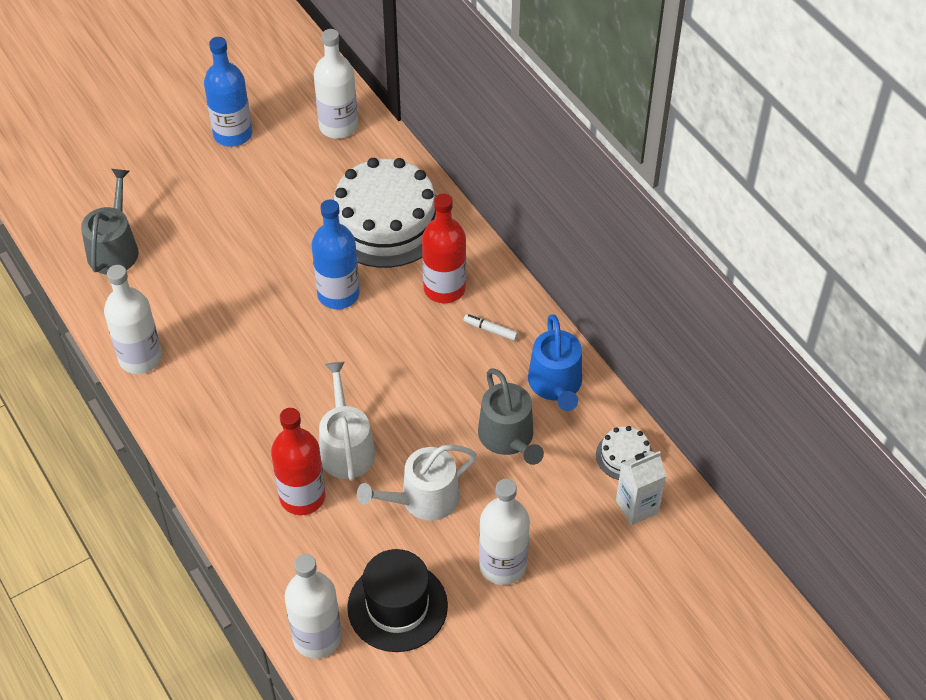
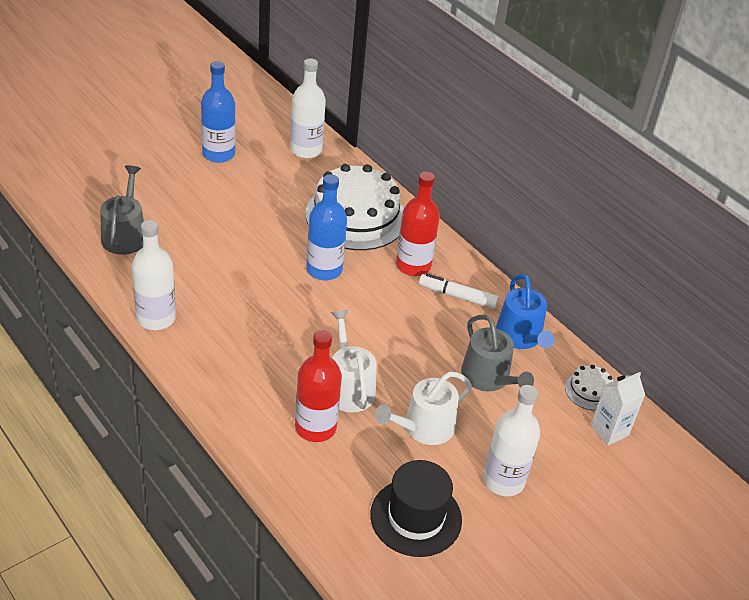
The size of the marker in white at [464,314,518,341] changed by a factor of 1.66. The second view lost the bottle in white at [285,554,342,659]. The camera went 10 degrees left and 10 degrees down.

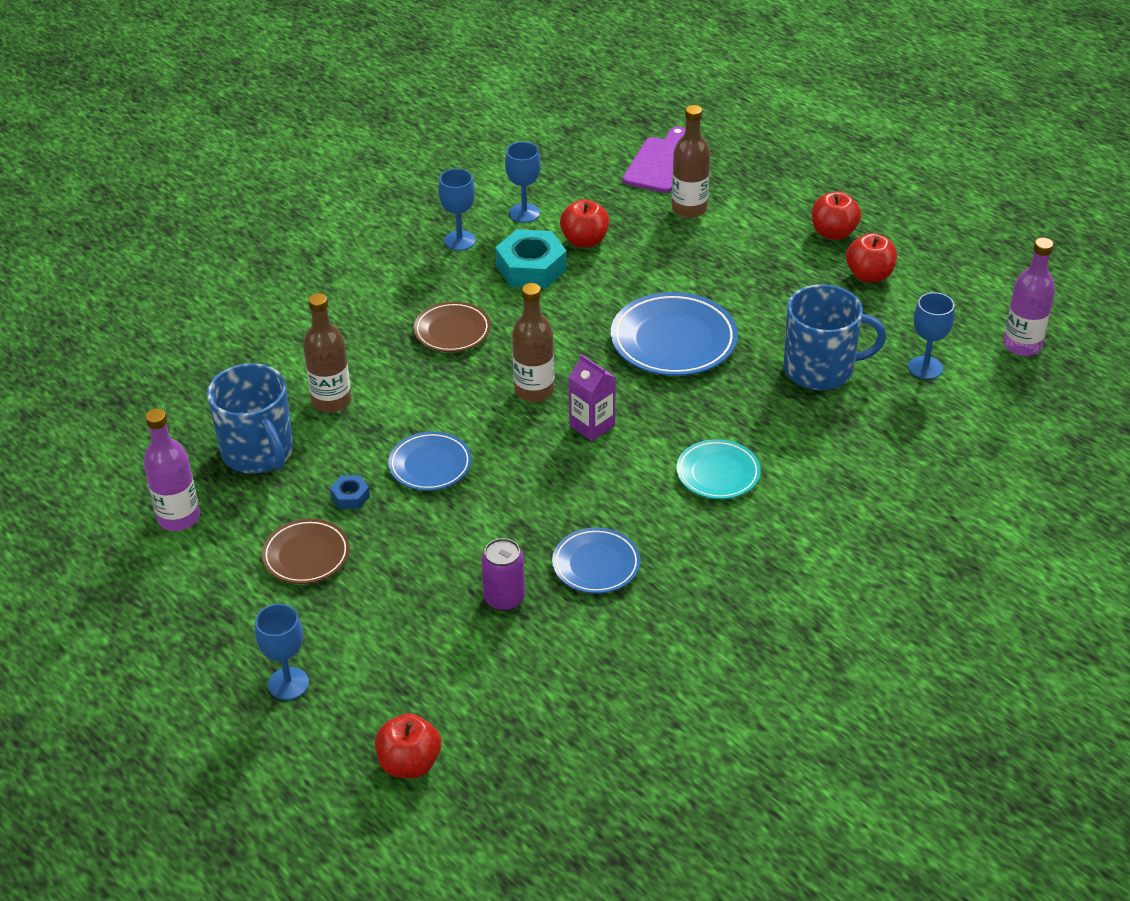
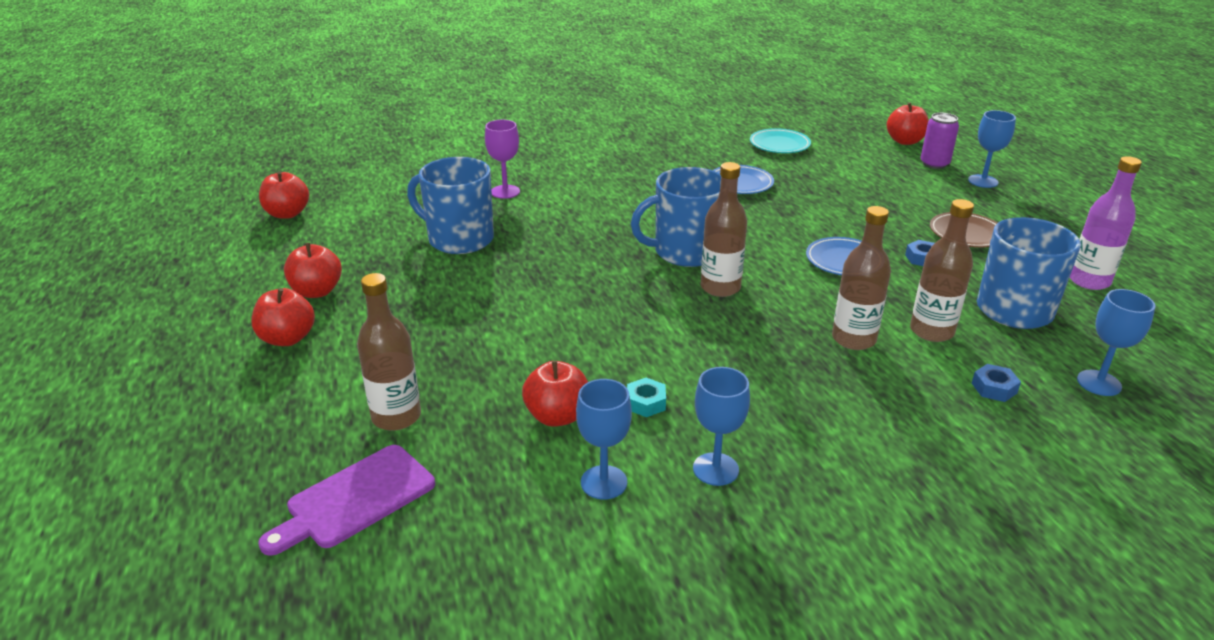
Where the bottle in purple stood at [1003,238,1055,356], the apple in red came to stand at [259,171,309,219]. The second view gained the goblet in purple at [485,120,520,199]. The size of the nut in turquoise at [495,229,567,289] changed by a factor of 0.48. Where the carton in purple stood at [569,354,616,441], the mug in blue came to stand at [631,167,721,267]. The plate in turquoise ended up elsewhere, having gone from [676,439,761,499] to [750,128,811,153]. The second view gained the bottle in brown at [832,206,891,350]. The can in purple ended up elsewhere, having gone from [481,538,525,611] to [920,113,959,169]. The second view gained the nut in blue at [972,364,1021,402]. The goblet in blue ended up elsewhere, having gone from [908,292,955,380] to [1077,289,1156,396]. The second view lost the plate in brown at [414,302,491,352]. The second view lost the plate in blue at [611,292,738,376]. The camera went 155 degrees left and 10 degrees down.

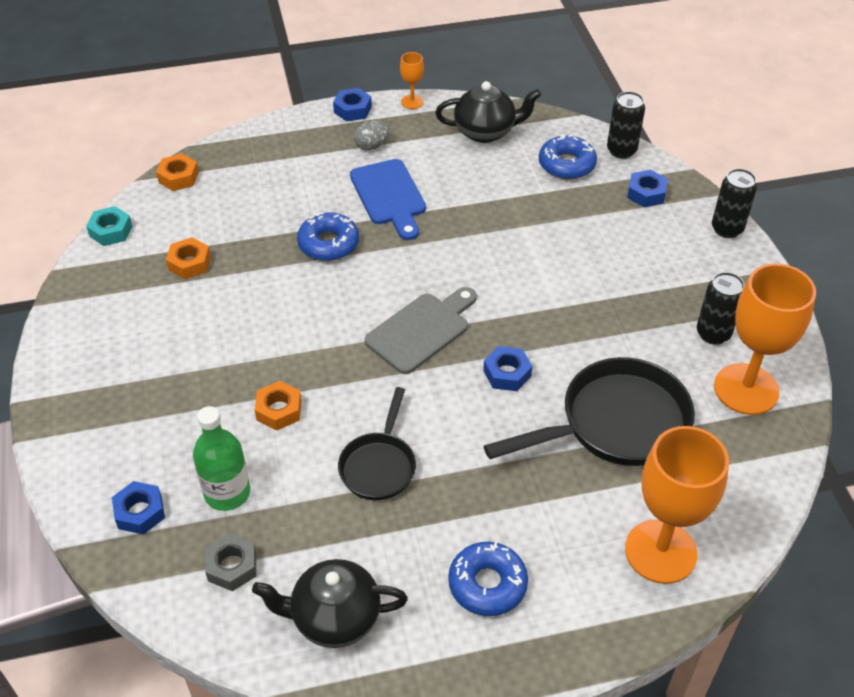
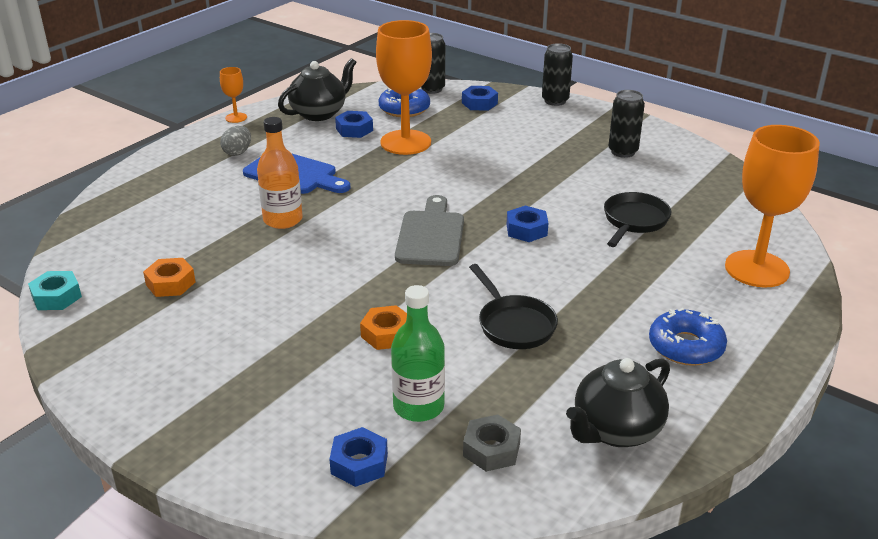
Where the donut in blue stood at [297,212,359,261], the bottle in orange came to stand at [257,117,303,229]. The nut in blue ended up elsewhere, having gone from [333,88,372,122] to [335,111,373,138]. The goblet in orange ended up elsewhere, having gone from [714,263,816,415] to [376,20,432,155]. The size of the pan in black at [484,357,695,466] changed by a factor of 0.59. The second view lost the nut in orange at [156,154,199,191]. The camera went 40 degrees left and 15 degrees down.

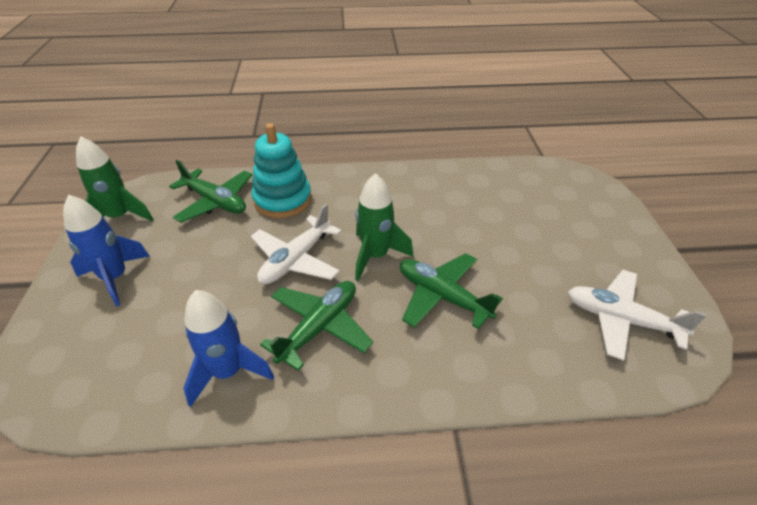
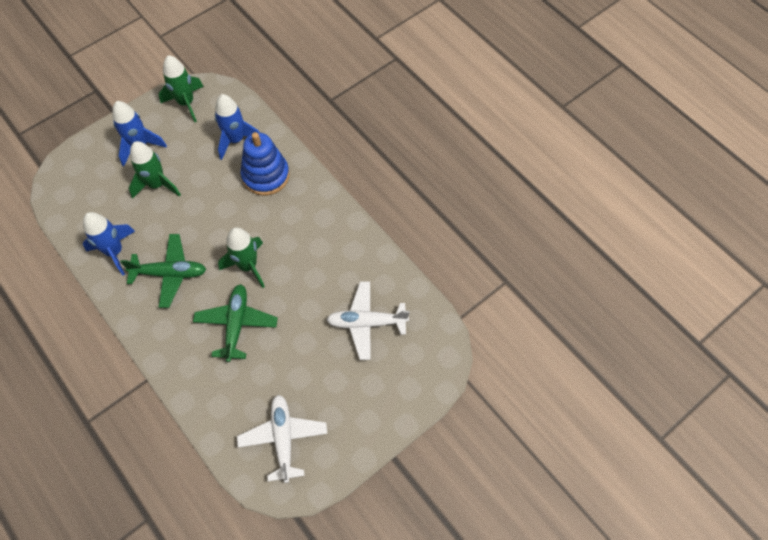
The second view gained the rocket in green at [129,141,181,199]. Where the plane in green stood at [169,160,252,223], the rocket in blue came to stand at [215,94,260,160]. What was the stacking toy in turquoise at [251,123,312,218] turned into the stacking toy in blue at [241,132,289,196]. The plane in white ended up elsewhere, having gone from [251,204,342,284] to [326,281,410,360]. The camera went 55 degrees right and 20 degrees up.

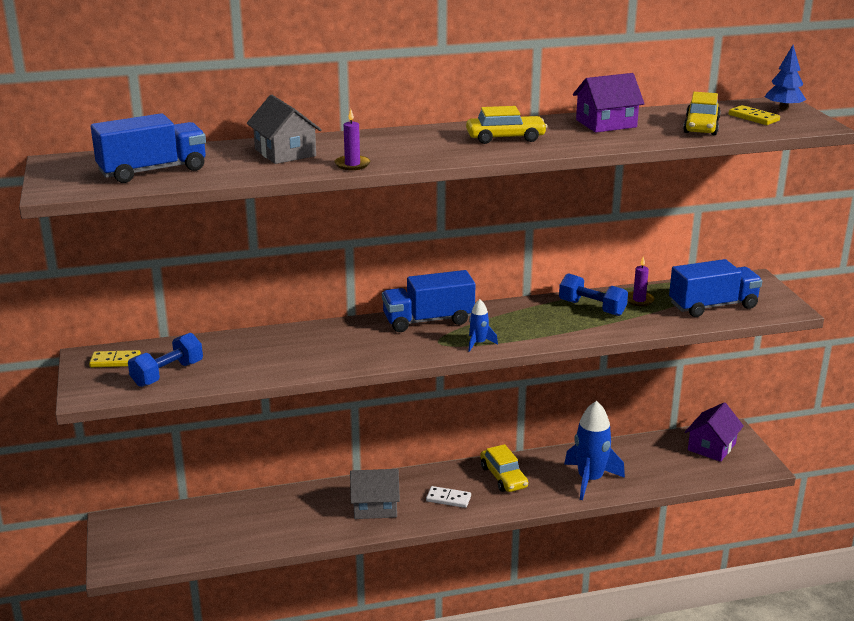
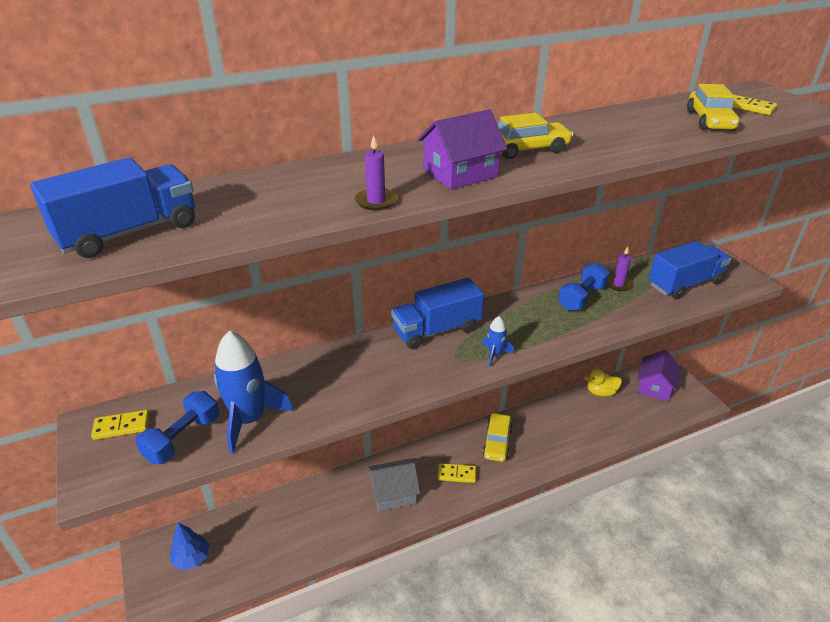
The tree in blue ended up elsewhere, having gone from [765,45,806,110] to [170,522,209,570]. The rocket in blue ended up elsewhere, having gone from [564,401,625,500] to [214,331,294,454]. The house in purple ended up elsewhere, having gone from [573,73,645,133] to [418,109,508,190]. What was the domino in white at [426,486,471,508] turned into the domino in yellow at [438,463,476,483]. The car in yellow at [480,444,528,492] ended up facing another way, 45 degrees clockwise from before. The dumbbell in blue at [559,273,628,316] ended up facing another way, 75 degrees counterclockwise from before. The second view gained the duck in yellow at [583,369,622,396]. The second view lost the house in grey at [247,95,322,164]. The camera went 10 degrees left and 10 degrees up.

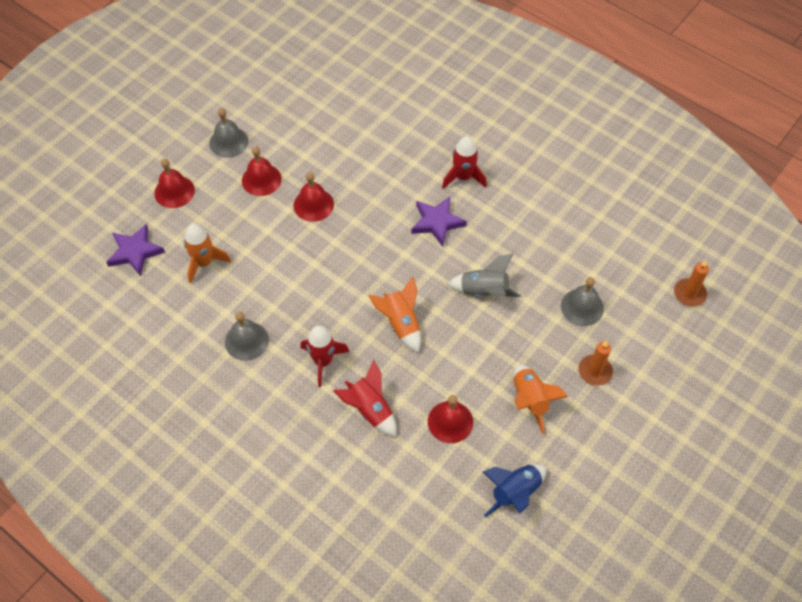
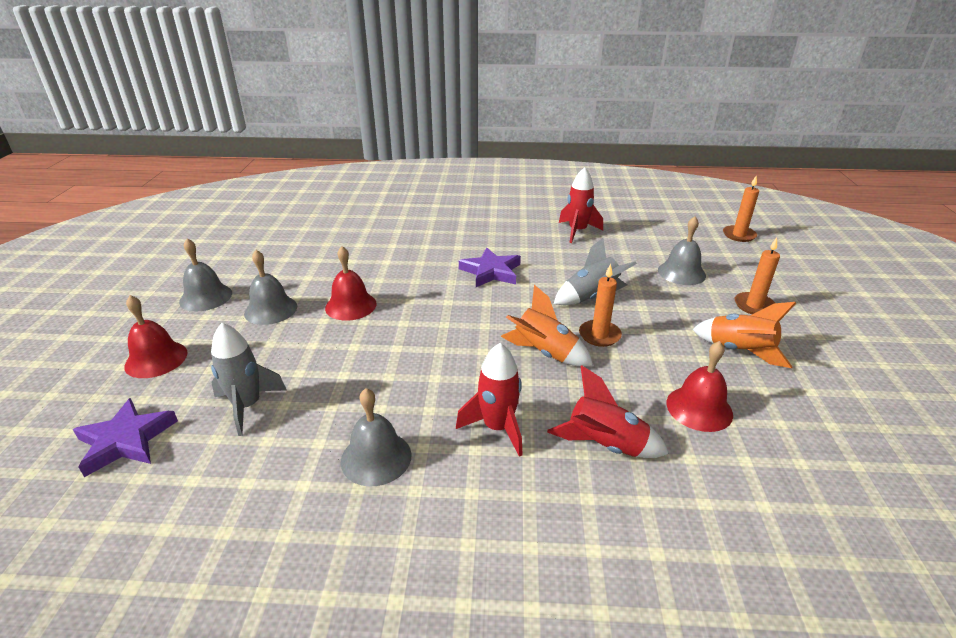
What was the rocket in orange at [184,224,231,283] turned into the rocket in grey at [211,323,287,436]. What was the bell in red at [242,146,282,196] turned into the bell in grey at [244,250,297,325]. The rocket in red ended up elsewhere, having gone from [442,136,487,189] to [559,167,603,243]. The second view gained the candle in orange at [579,264,622,347]. The second view lost the rocket in blue at [483,464,547,517]. The camera went 35 degrees left and 25 degrees down.

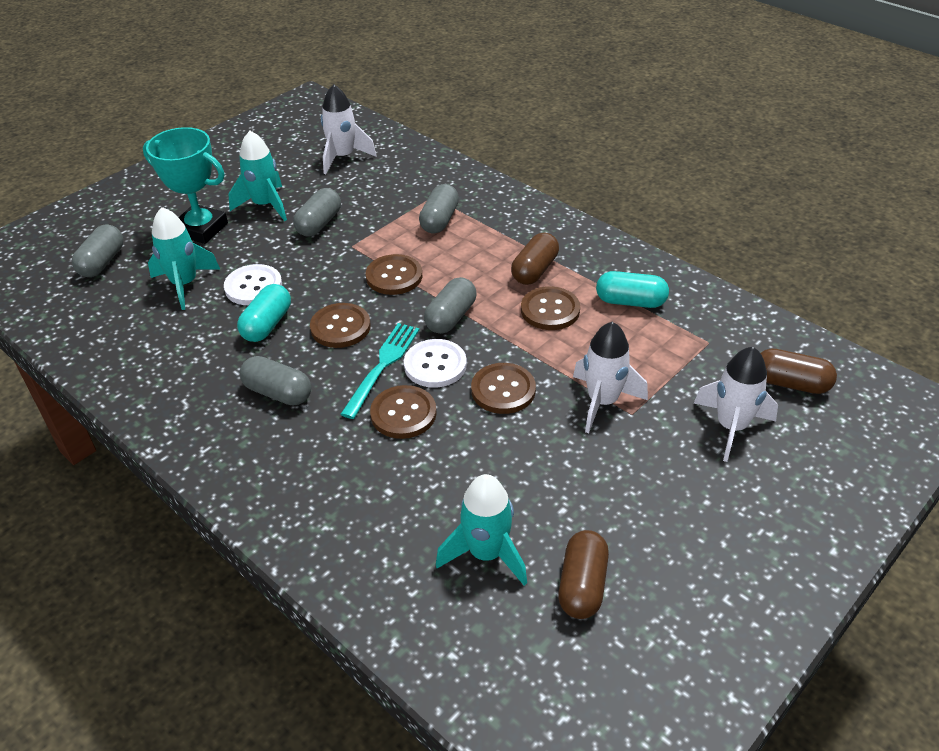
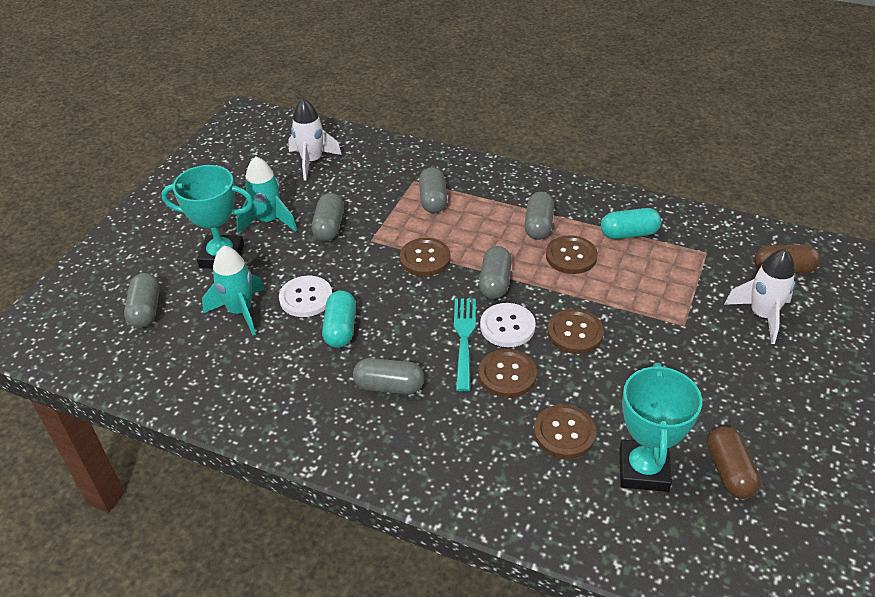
What was the capsule in brown at [511,233,559,285] turned into the capsule in grey at [524,192,554,240]. The button in brown ended up elsewhere, having gone from [310,303,371,348] to [534,405,597,459]. Where the rocket in turquoise stood at [436,474,527,586], the trophy in turquoise came to stand at [619,363,702,492]. The second view lost the rocket in white at [573,322,648,433]. The camera went 20 degrees left and 0 degrees up.

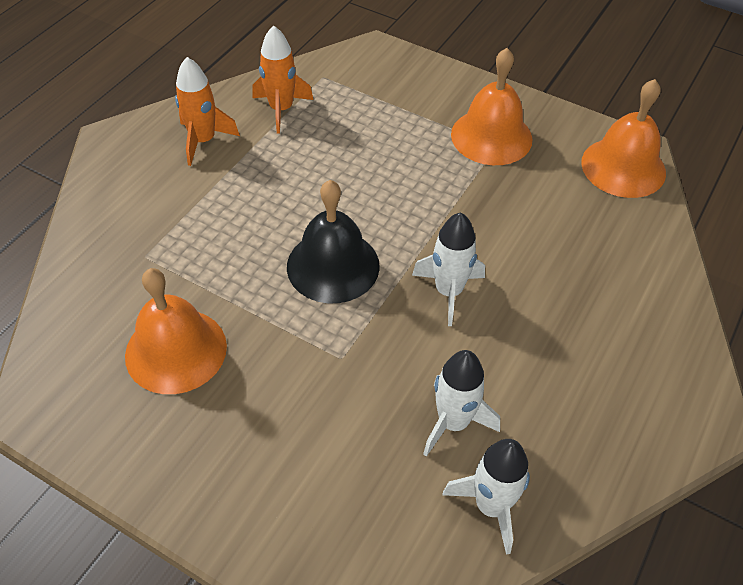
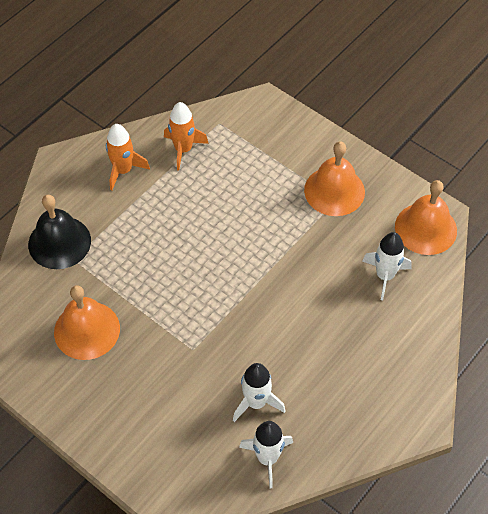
The bell in black ended up elsewhere, having gone from [287,180,380,303] to [28,195,91,269]. The rocket in white ended up elsewhere, having gone from [412,212,485,326] to [362,232,412,300]. The camera went 10 degrees right and 5 degrees up.

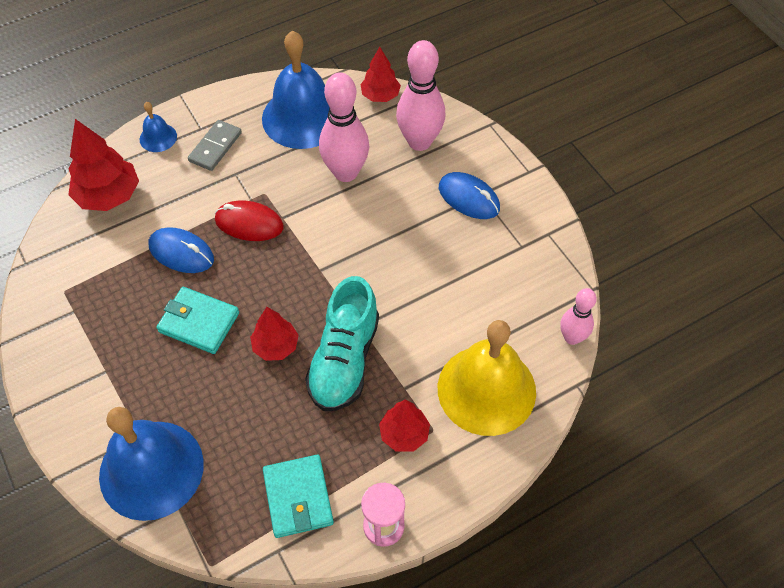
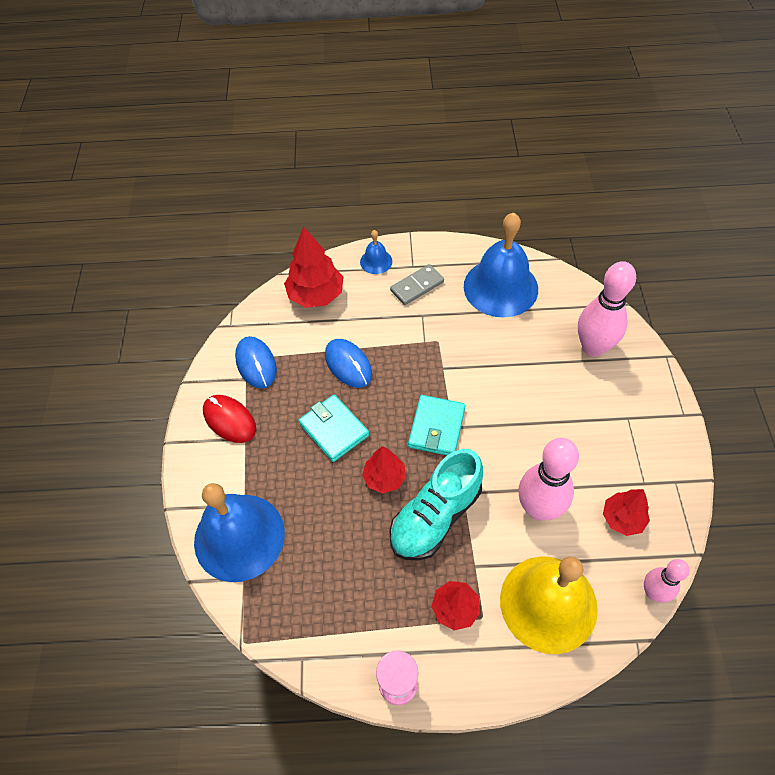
The mouse in red ended up elsewhere, having gone from [215,201,284,241] to [203,395,256,443]. The mouse in blue ended up elsewhere, having gone from [439,172,500,219] to [235,336,277,389]. The wallet in turquoise ended up elsewhere, having gone from [263,455,334,538] to [408,395,466,455]. The bowling pin in pink ended up elsewhere, having gone from [319,73,369,182] to [518,438,579,521]. The tree in red ended up elsewhere, having gone from [360,47,401,102] to [603,489,650,536]. The camera went 30 degrees right and 0 degrees up.

